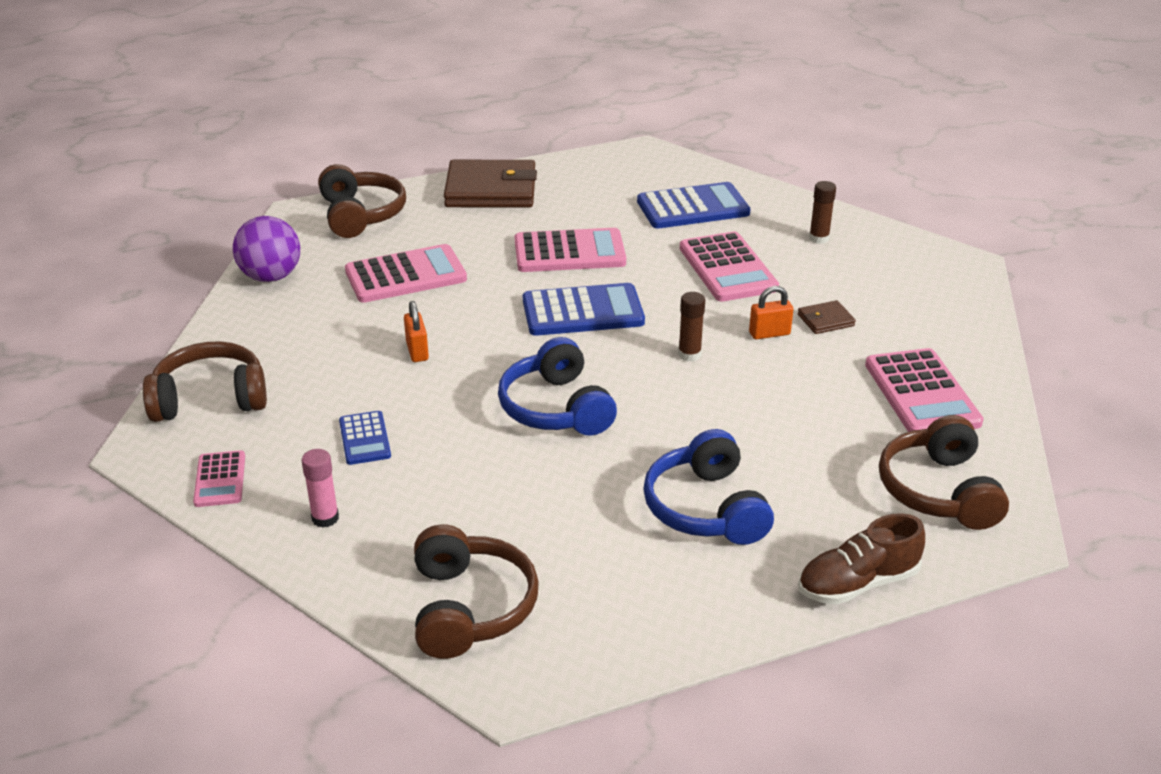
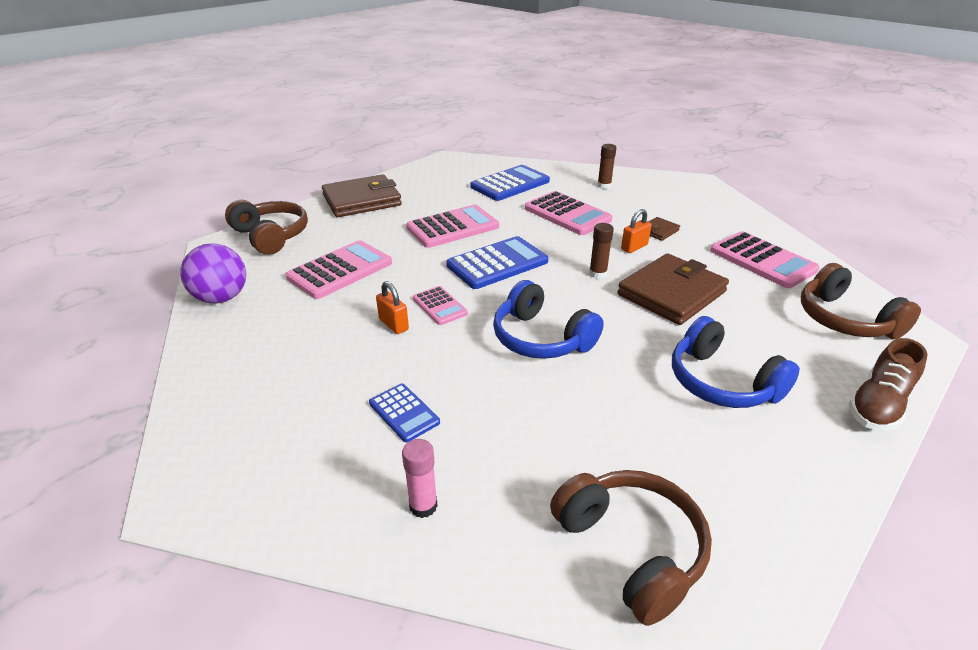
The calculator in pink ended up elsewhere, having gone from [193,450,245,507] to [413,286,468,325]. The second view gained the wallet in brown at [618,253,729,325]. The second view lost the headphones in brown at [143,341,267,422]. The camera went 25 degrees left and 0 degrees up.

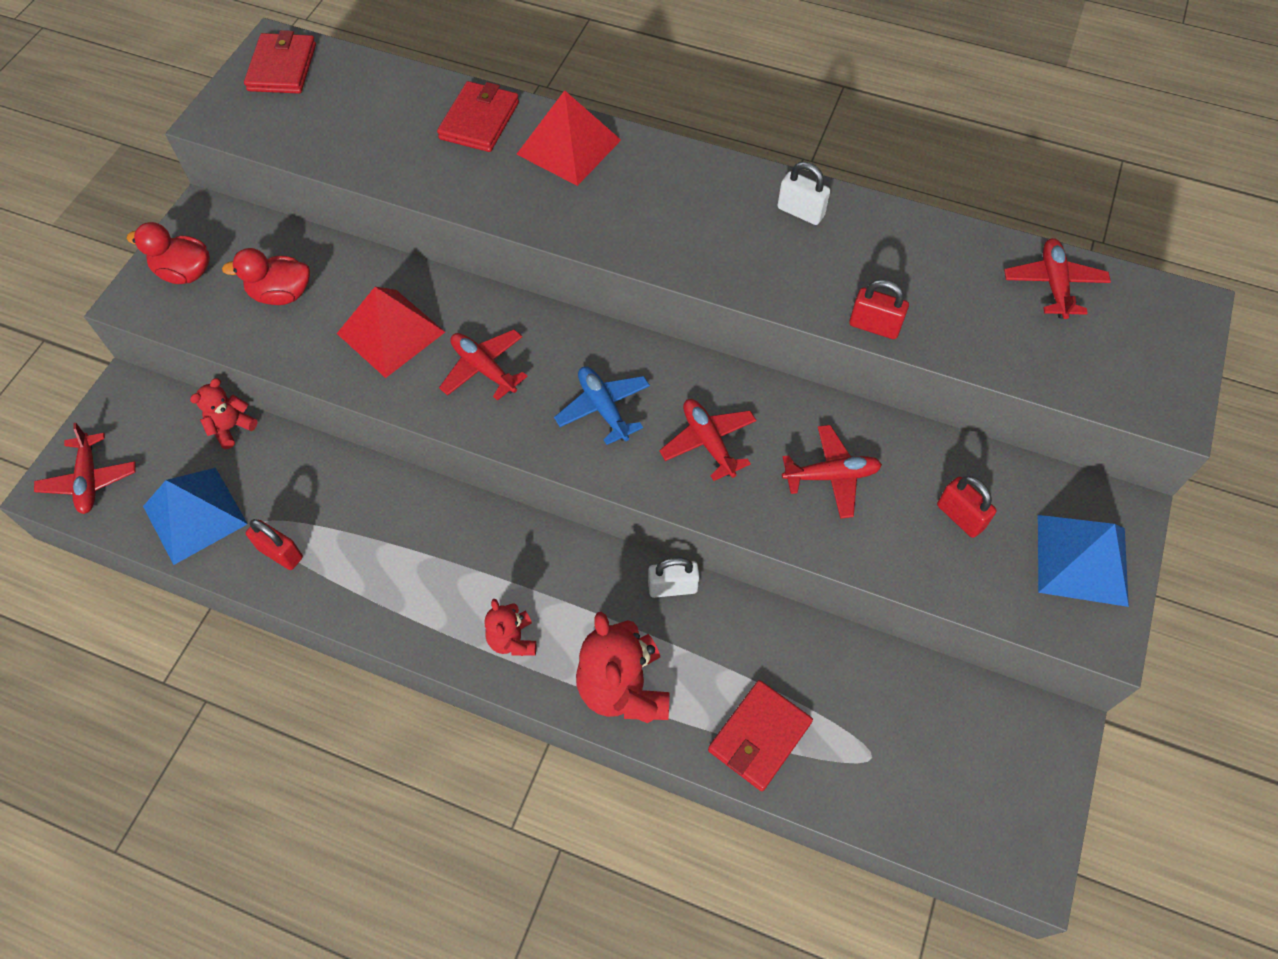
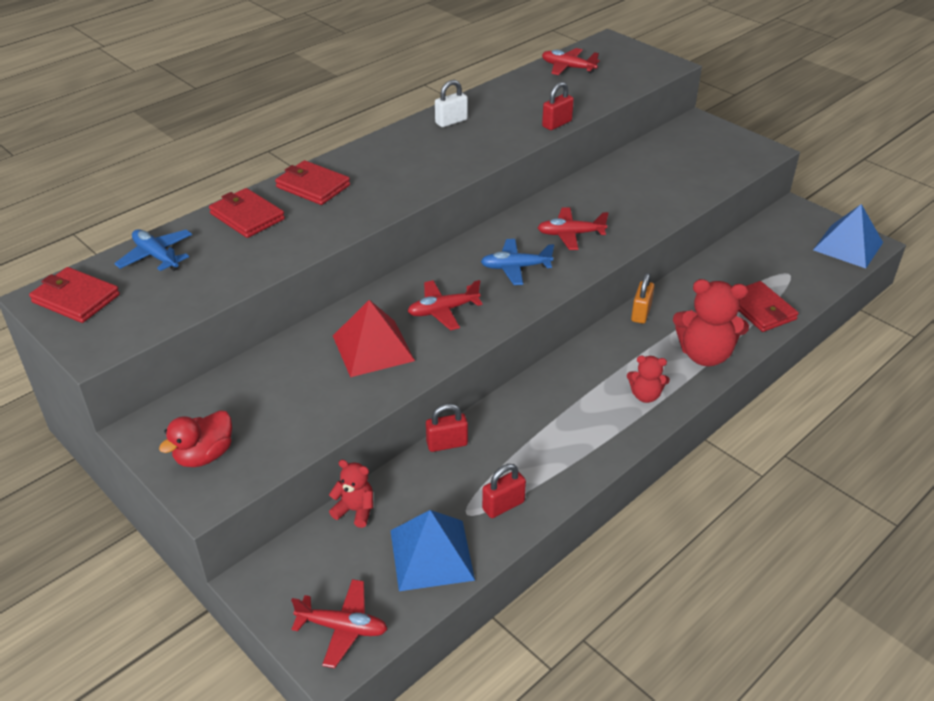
The second view gained the plane in blue at [114,229,192,271]. Where the pyramid in red stood at [516,90,621,186], the wallet in red came to stand at [275,160,350,205]. The teddy bear in red at [190,378,258,449] ended up facing another way, 135 degrees clockwise from before. The padlock in red ended up elsewhere, having gone from [937,476,997,538] to [426,404,468,452]. What was the padlock in white at [648,558,700,598] turned into the padlock in orange at [631,273,654,324]. The pyramid in blue ended up elsewhere, having gone from [1038,515,1129,607] to [813,204,883,268]. The second view lost the duck in red at [222,248,310,305]. The second view lost the plane in red at [782,425,882,519]. The camera went 65 degrees left and 20 degrees down.

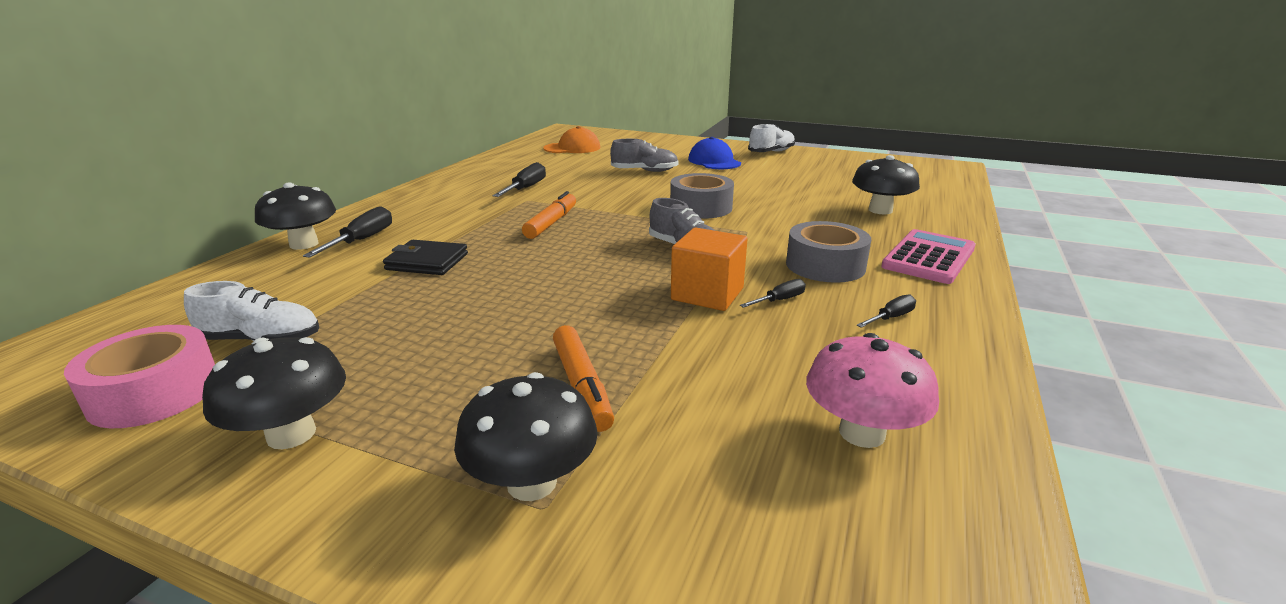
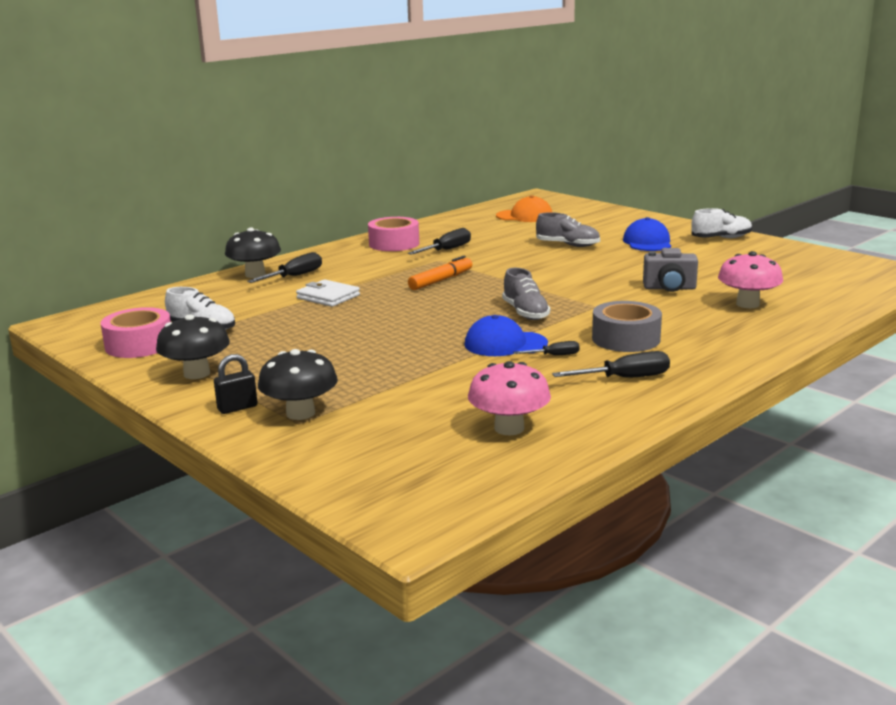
The second view gained the padlock in black at [214,354,258,414]. What was the wallet in black at [383,240,468,275] turned into the wallet in white at [296,279,360,307]. The second view gained the tape in pink at [368,217,419,251]. Where the cube in orange stood at [671,228,748,311], the cap in blue came to stand at [464,315,548,356]. The size of the screwdriver in black at [857,295,916,328] changed by a factor of 1.70. The second view gained the camera in grey at [643,248,698,292]. What was the mushroom in black at [852,155,920,214] turned into the mushroom in pink at [718,251,783,308]. The second view lost the marker in orange at [553,325,614,432]. The second view lost the tape in grey at [670,173,734,219]. The second view lost the calculator in pink at [881,229,976,284]. The camera went 25 degrees right and 5 degrees down.

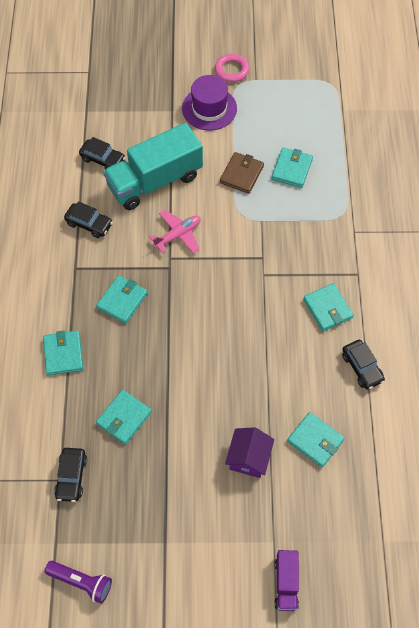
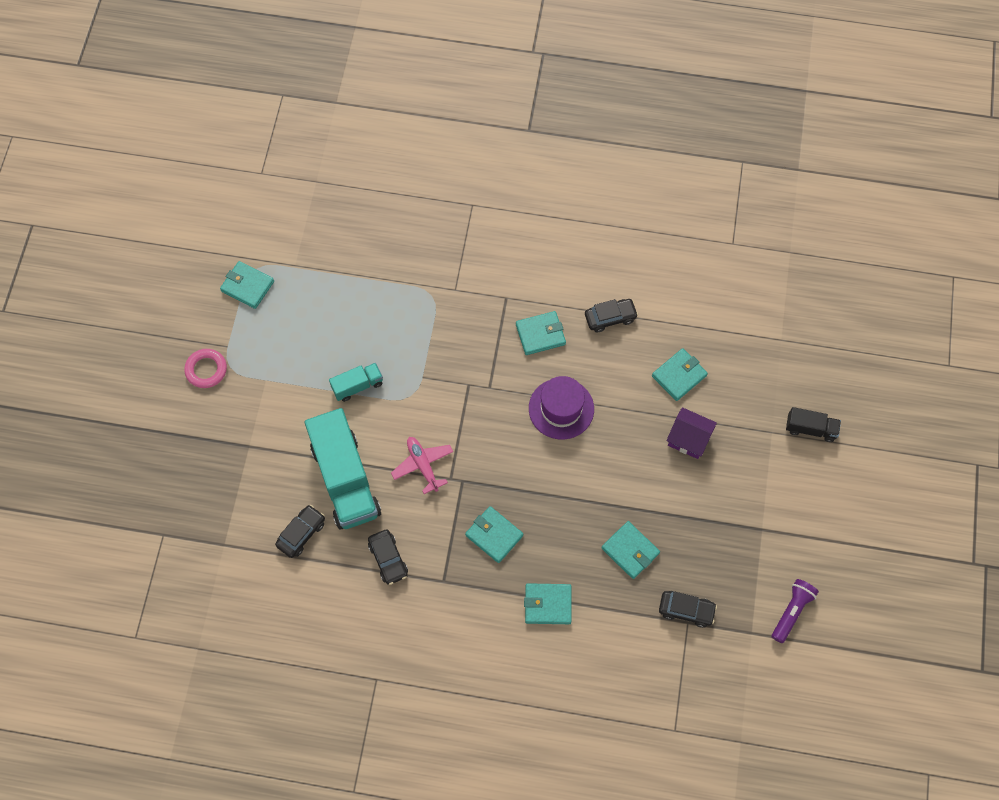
The wallet in turquoise ended up elsewhere, having gone from [271,147,313,188] to [220,261,274,309]. Where the wallet in brown stood at [220,152,264,194], the truck in turquoise came to stand at [329,363,383,402]. The car in black at [64,201,113,238] ended up facing another way, 120 degrees clockwise from before. The hat in purple ended up elsewhere, having gone from [182,75,237,130] to [529,376,594,440]. What was the truck in purple at [274,550,299,611] turned into the truck in black at [786,407,841,442]. The camera went 80 degrees left and 5 degrees up.

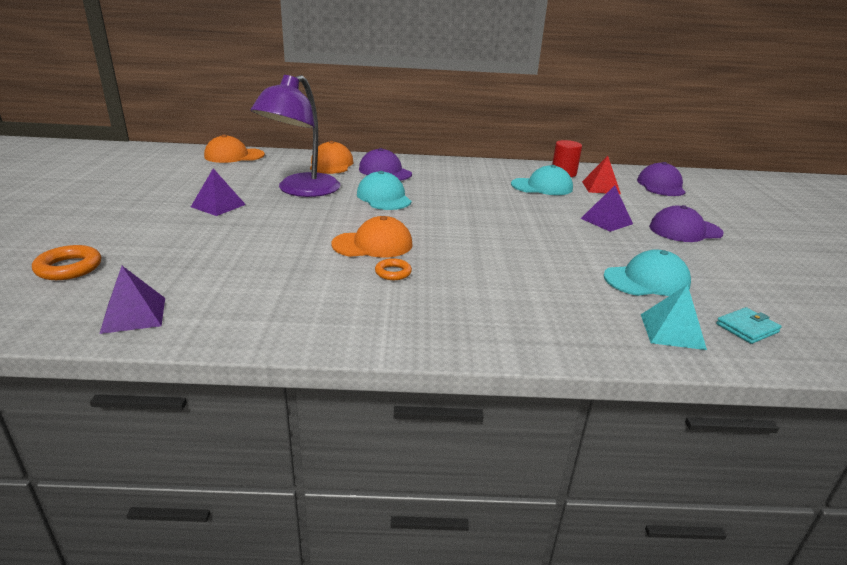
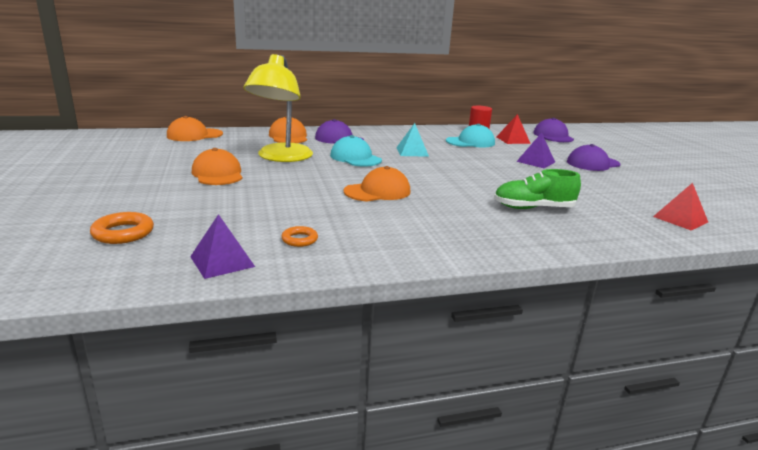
Where the pyramid in purple stood at [191,168,246,216], the cap in orange came to stand at [192,148,242,185]. What was the lamp in purple at [250,75,341,197] turned into the lamp in yellow at [243,54,313,162]. The ring in orange ended up elsewhere, having gone from [375,258,412,280] to [281,226,318,247]. The pyramid in turquoise ended up elsewhere, having gone from [641,284,707,350] to [396,123,429,157]. The second view gained the shoe in green at [494,169,581,209]. Where the wallet in turquoise stood at [716,307,782,344], the pyramid in red came to stand at [653,183,708,230]. The second view lost the cap in turquoise at [604,249,691,296]. The camera went 15 degrees left and 5 degrees down.

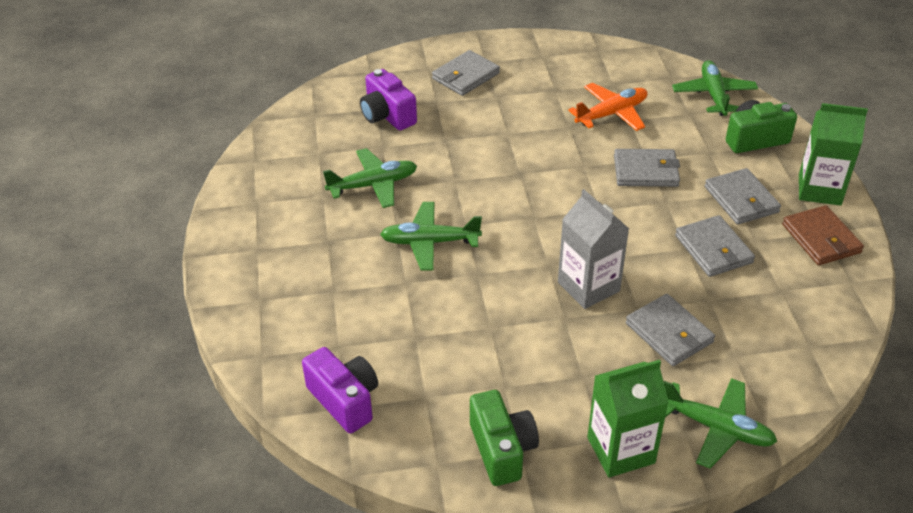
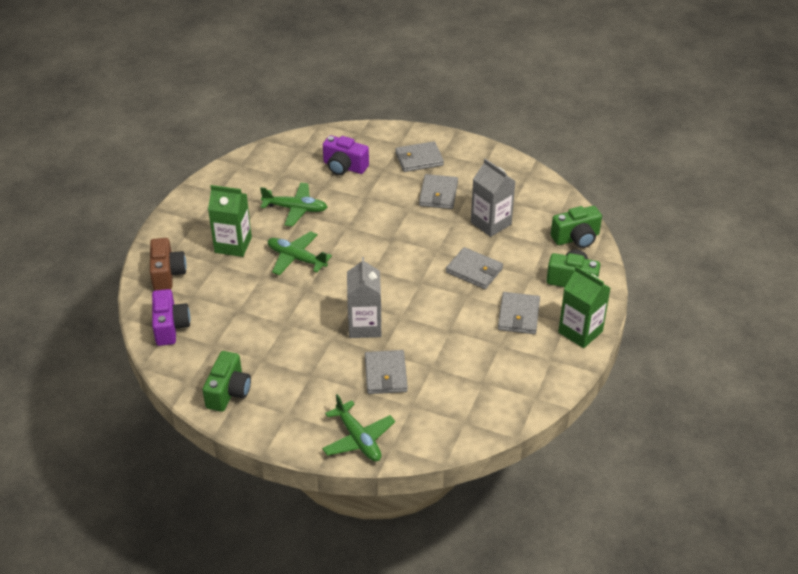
The second view gained the camera in brown at [150,238,187,291]. The carton in green ended up elsewhere, having gone from [587,360,669,478] to [208,185,252,257]. The camera in purple at [360,69,417,131] ended up facing another way, 60 degrees counterclockwise from before. The wallet in grey ended up elsewhere, having gone from [675,215,755,277] to [419,174,458,209]. Where the plane in orange stood at [568,83,647,131], the carton in grey came to stand at [471,159,515,237]. Where the plane in green stood at [672,60,758,116], the camera in green came to stand at [551,206,602,248]. The second view lost the wallet in brown at [782,205,864,265]. The camera went 30 degrees right and 0 degrees up.

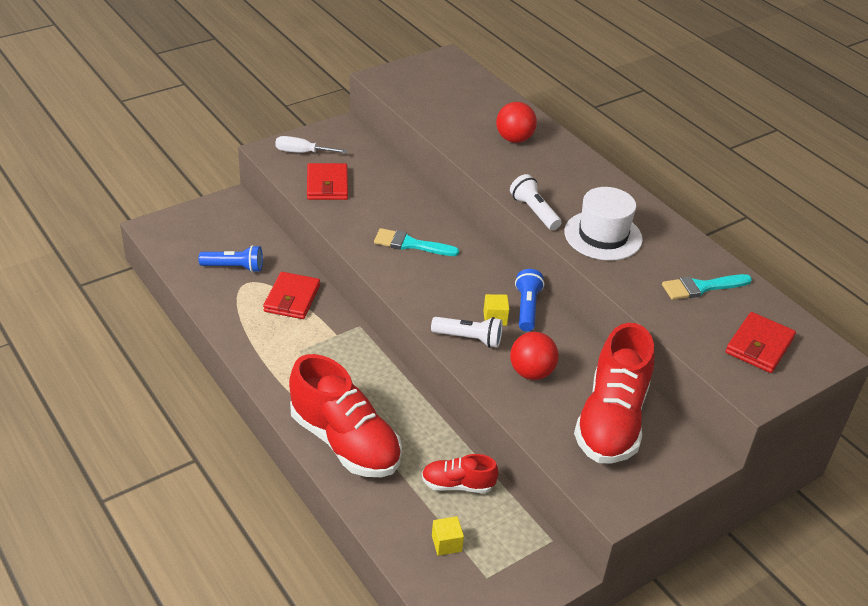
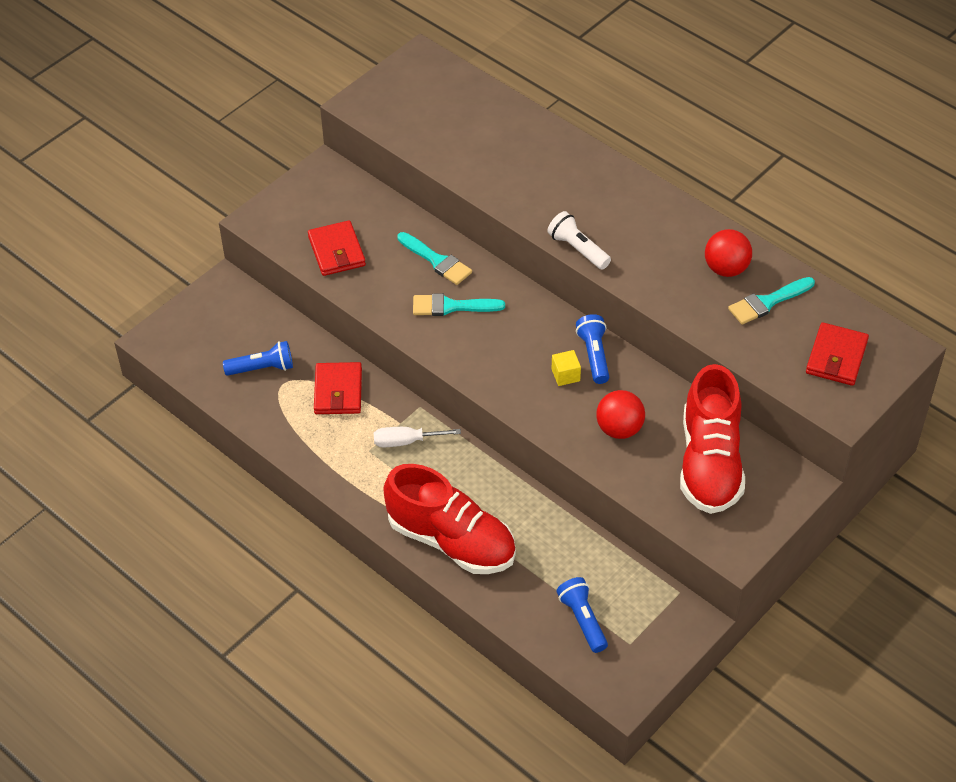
The screwdriver in white ended up elsewhere, having gone from [275,136,348,153] to [374,427,461,447]. The second view gained the brush in turquoise at [397,232,472,285]. Where the cube in yellow stood at [432,516,464,556], the flashlight in blue came to stand at [556,577,608,653]. The ball in red ended up elsewhere, having gone from [496,102,537,143] to [705,229,752,277]. The second view lost the shoe in red at [422,454,499,493]. The second view lost the flashlight in white at [431,317,503,348]. The second view lost the hat in white at [564,187,643,261]. The camera went 10 degrees left and 10 degrees up.

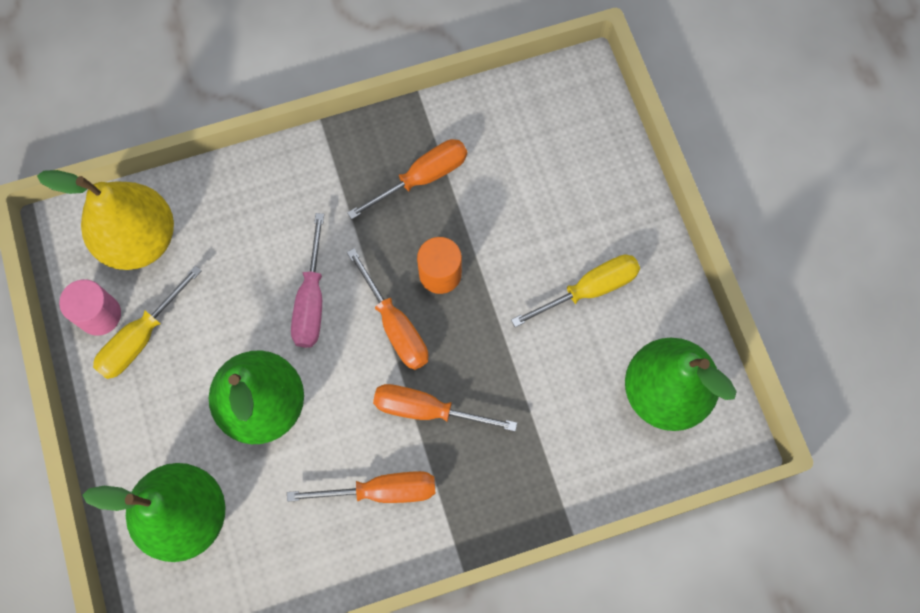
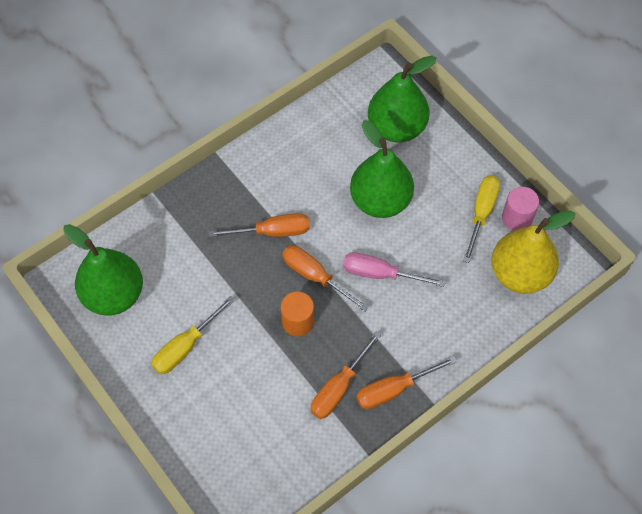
The screwdriver in pink at [291,213,324,348] ended up facing another way, 60 degrees counterclockwise from before. The screwdriver in orange ended up elsewhere, having gone from [287,471,436,503] to [356,356,457,409]. The camera went 160 degrees right and 10 degrees down.

